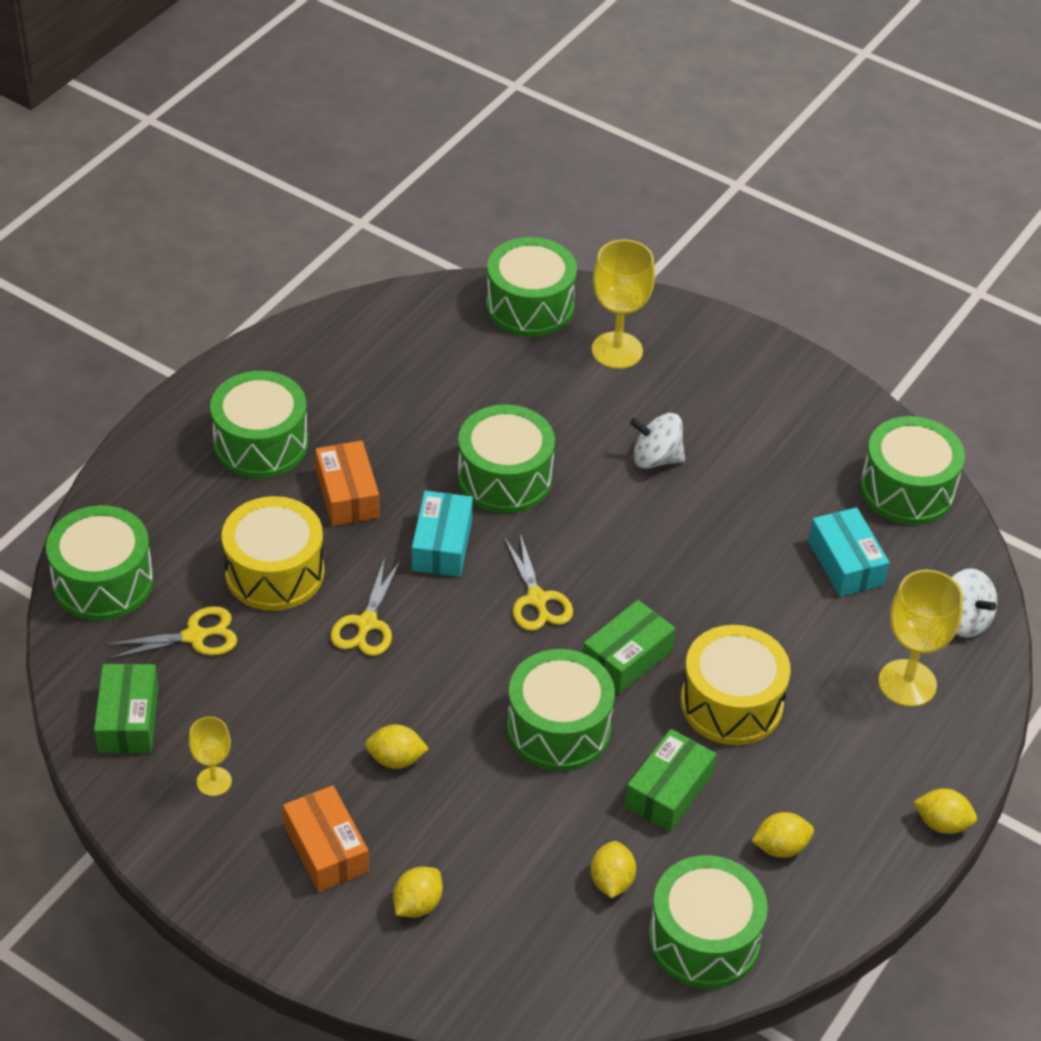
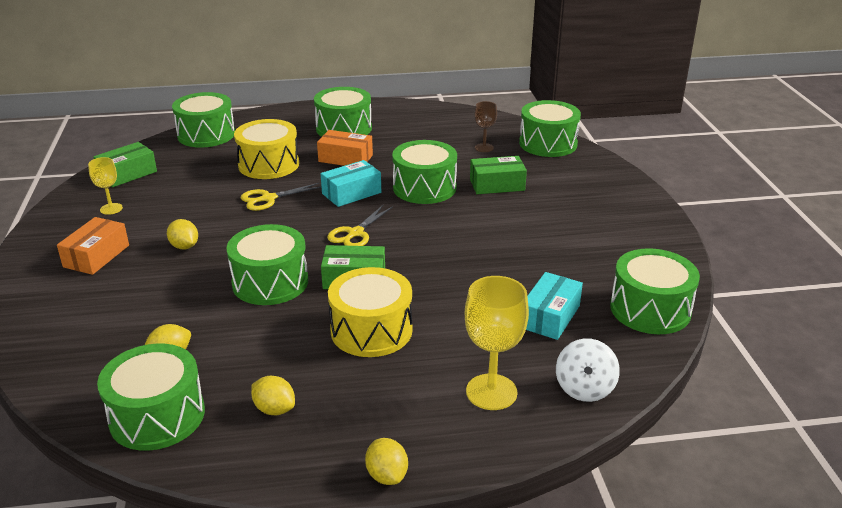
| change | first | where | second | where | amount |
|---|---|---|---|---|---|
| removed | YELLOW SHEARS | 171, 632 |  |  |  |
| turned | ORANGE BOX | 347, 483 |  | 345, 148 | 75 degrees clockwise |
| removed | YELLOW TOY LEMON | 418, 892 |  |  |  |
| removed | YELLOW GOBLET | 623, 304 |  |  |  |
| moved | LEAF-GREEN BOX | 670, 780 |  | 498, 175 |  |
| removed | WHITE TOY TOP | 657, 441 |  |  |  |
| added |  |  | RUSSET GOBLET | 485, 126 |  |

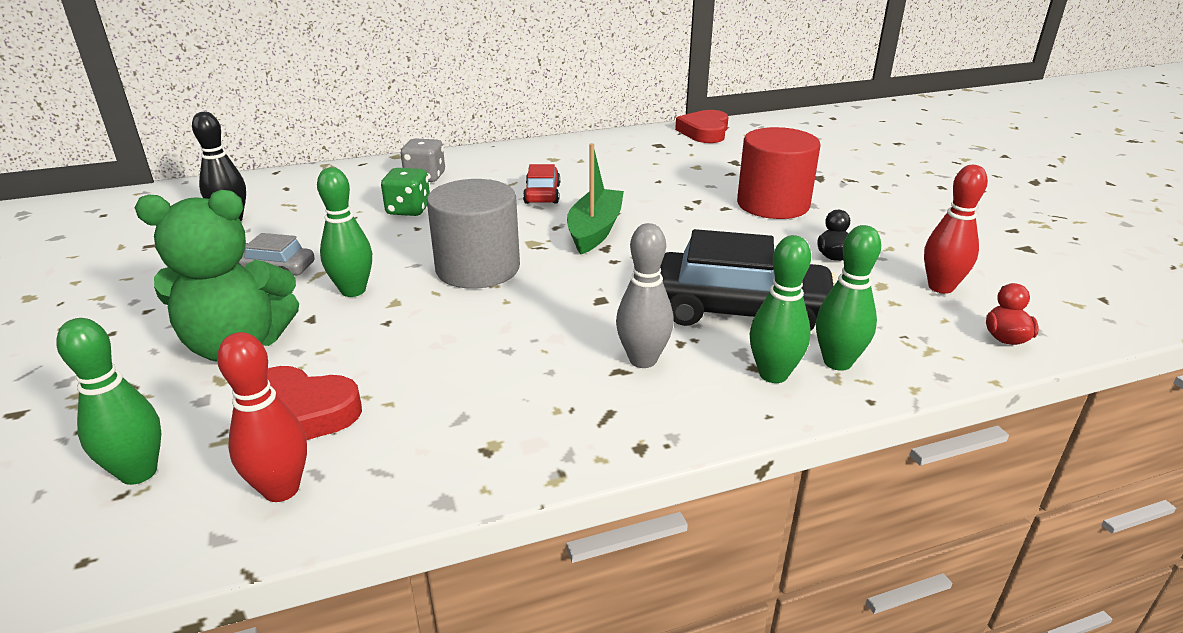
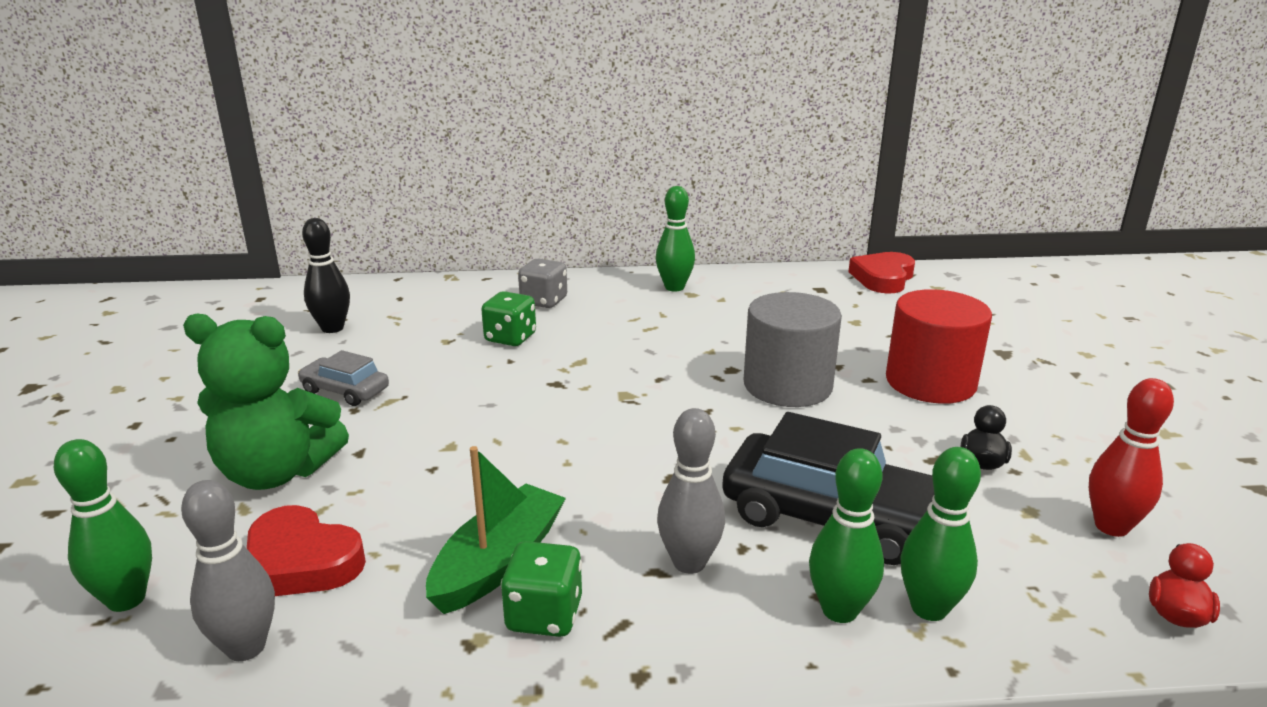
| change | first | where | second | where | amount |
|---|---|---|---|---|---|
| recoloured | RED TENPIN | 262, 417 | GRAY TENPIN | 228, 570 |  |
| moved | LEAF-GREEN TENPIN | 344, 232 |  | 675, 239 |  |
| moved | GRAY CYLINDER SHAPE | 473, 234 |  | 793, 349 |  |
| removed | RED AUTOMOBILE | 541, 184 |  |  |  |
| moved | LEAF-GREEN TOY BOAT | 595, 198 |  | 496, 530 |  |
| added |  |  | LEAF-GREEN GAME DIE | 541, 589 |  |

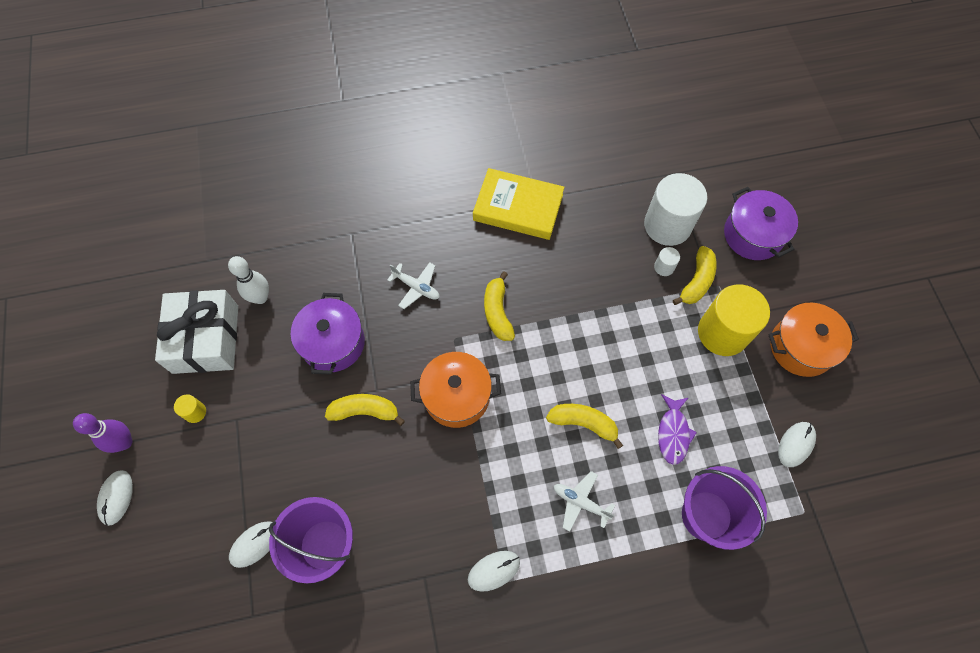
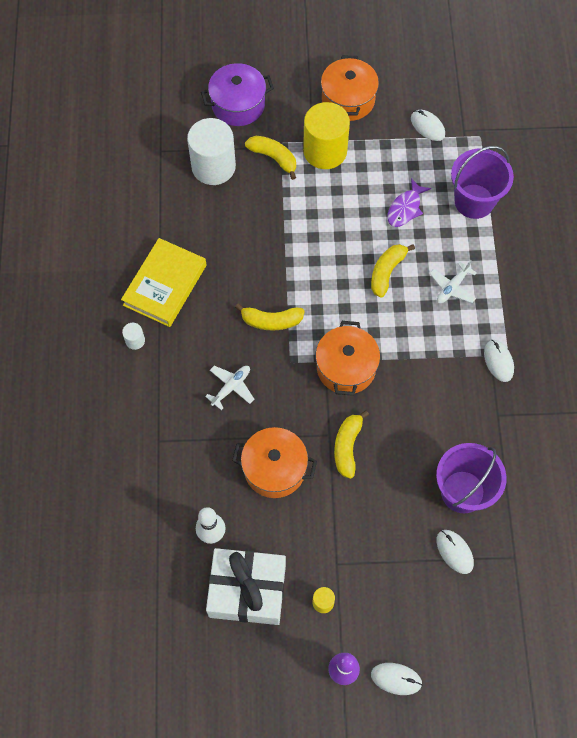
| change | first | where | second | where | amount |
|---|---|---|---|---|---|
| recoloured | ROYAL PURPLE COOKING POT | 328, 334 | ORANGE COOKING POT | 274, 462 |  |
| moved | WHITE CYLINDER SHAPE | 667, 261 |  | 133, 336 |  |
| turned | ROYAL PURPLE TOY FISH | 677, 429 |  | 409, 202 | 105 degrees clockwise |

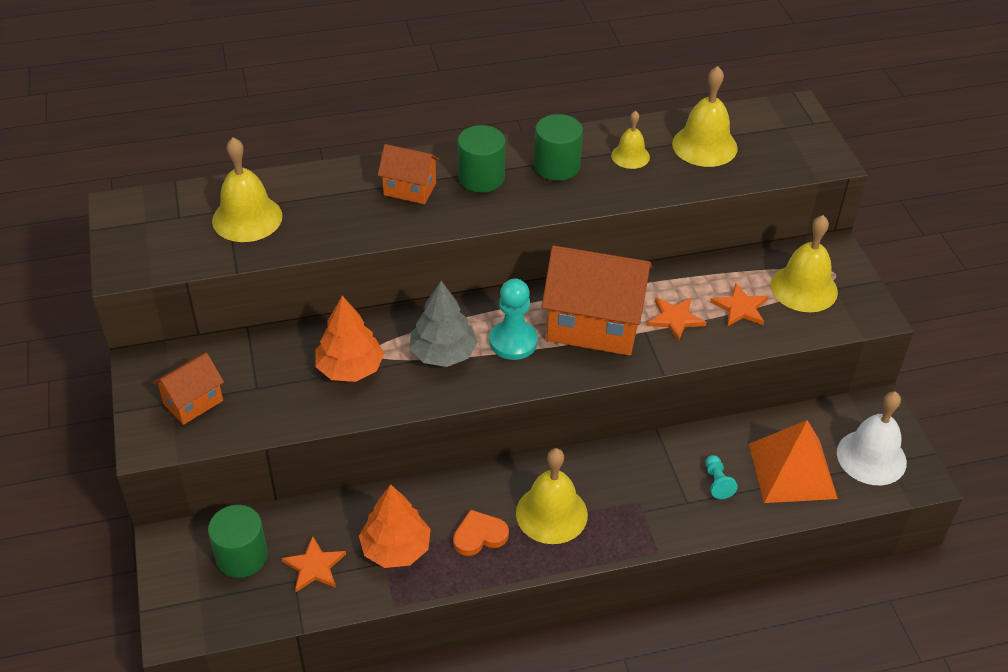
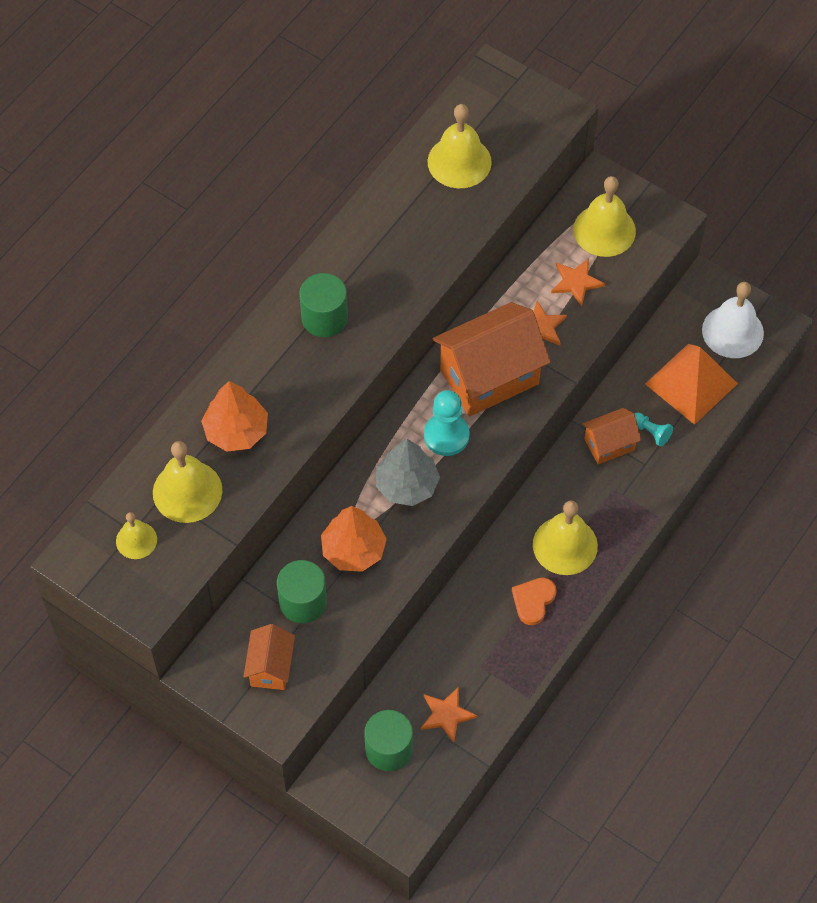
| change | first | where | second | where | amount |
|---|---|---|---|---|---|
| moved | ORANGE TOY TREE | 395, 526 |  | 234, 416 |  |
| moved | ORANGE TOY HOUSE | 409, 174 |  | 611, 436 |  |
| moved | LEAF-GREEN CYLINDER SHAPE | 558, 147 |  | 302, 591 |  |
| moved | YELLOW BELL | 630, 140 |  | 136, 535 |  |

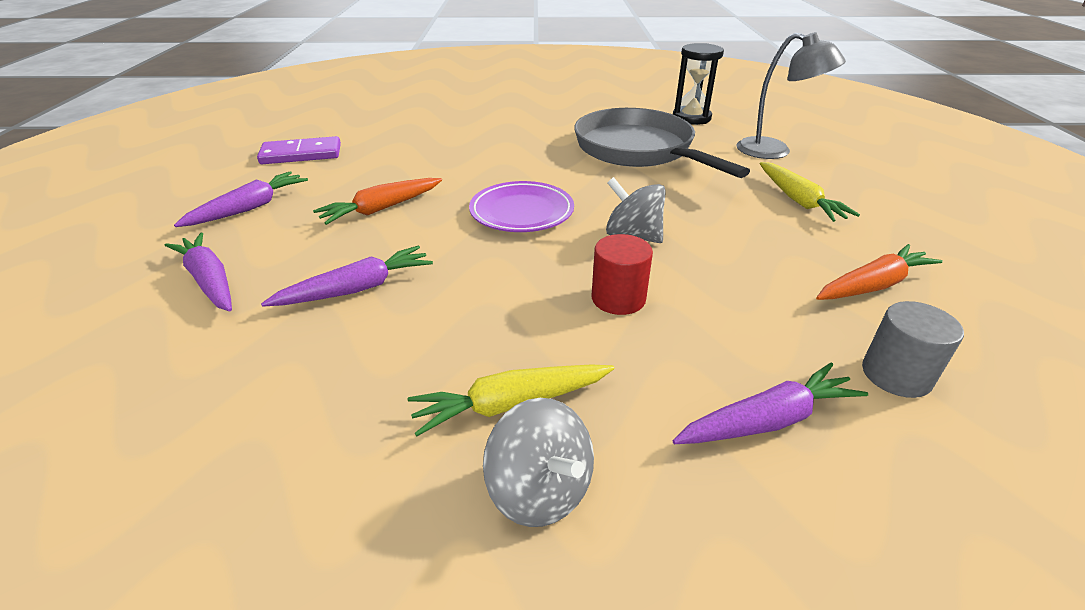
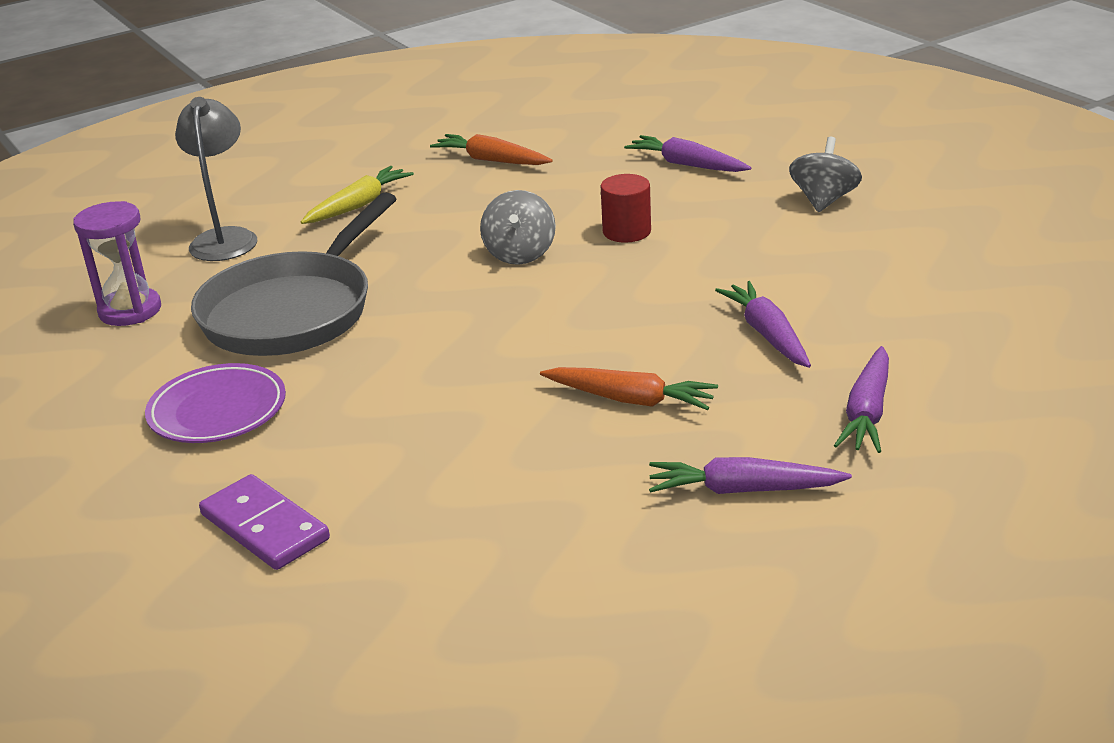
| change | first | where | second | where | amount |
|---|---|---|---|---|---|
| moved | ROYAL PURPLE DOMINO PIECE | 299, 150 |  | 264, 522 |  |
| turned | ROYAL PURPLE TOY CARROT | 347, 276 |  | 763, 324 | 45 degrees clockwise |
| removed | YELLOW TOY CARROT | 511, 400 |  |  |  |
| moved | ROYAL PURPLE FLAT DISH | 521, 206 |  | 215, 403 |  |
| recoloured | EBONY SAND TIMER | 698, 84 | ROYAL PURPLE SAND TIMER | 117, 263 |  |
| removed | GRAY CYLINDER SHAPE | 913, 349 |  |  |  |

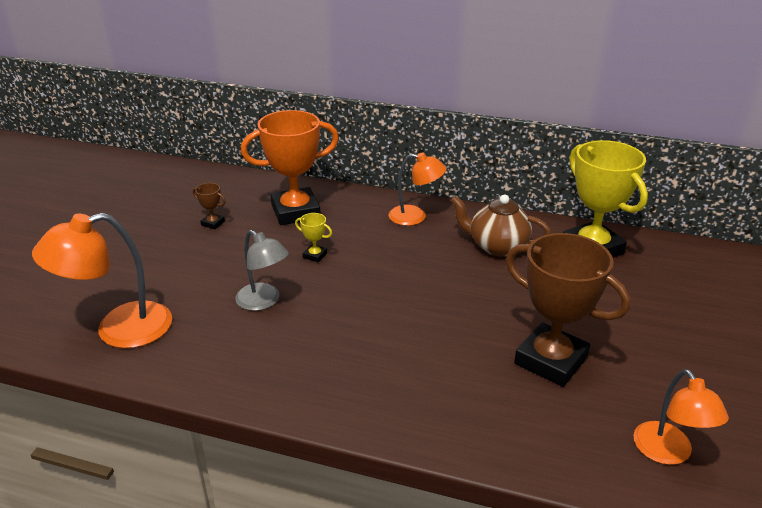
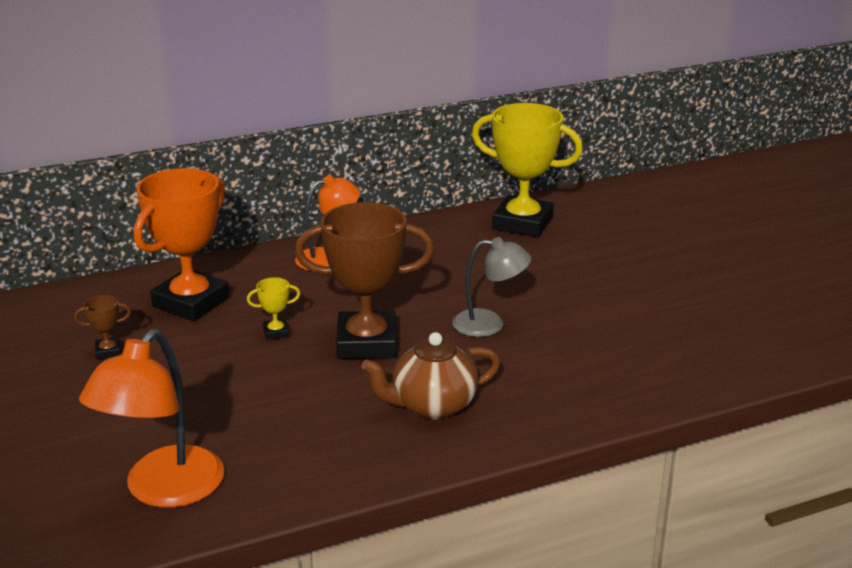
| change | first | where | second | where | amount |
|---|---|---|---|---|---|
| moved | GRAY LAMP | 262, 270 |  | 491, 287 |  |
| moved | RUSSET CHINA TEAPOT | 501, 225 |  | 430, 375 |  |
| moved | RUSSET PRIZE CUP | 568, 310 |  | 364, 280 |  |
| removed | ORANGE LAMP | 681, 417 |  |  |  |

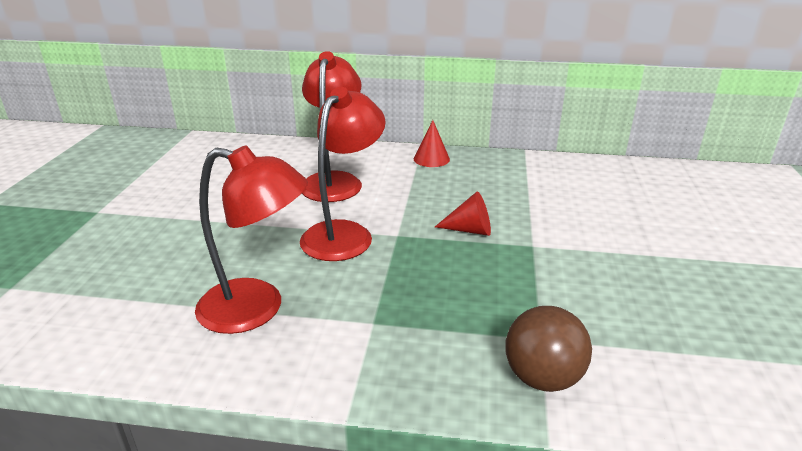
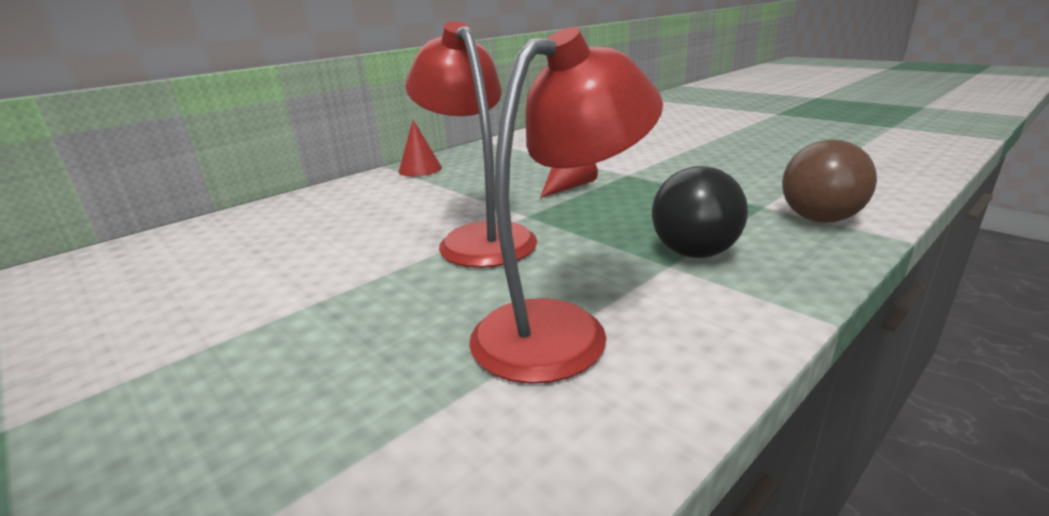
| change | first | where | second | where | amount |
|---|---|---|---|---|---|
| removed | RED LAMP | 332, 126 |  |  |  |
| added |  |  | EBONY BALL | 700, 212 |  |

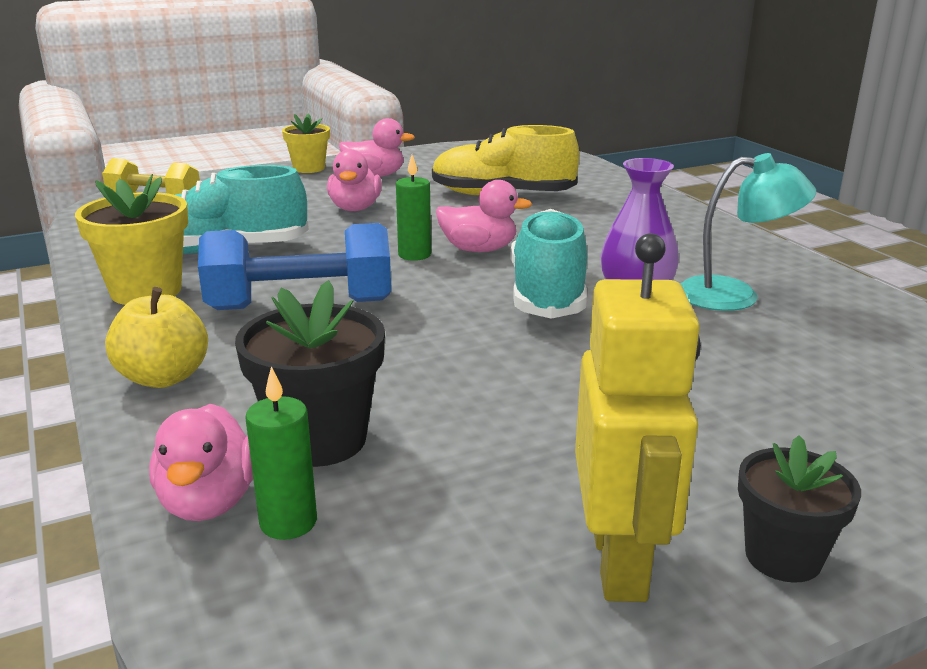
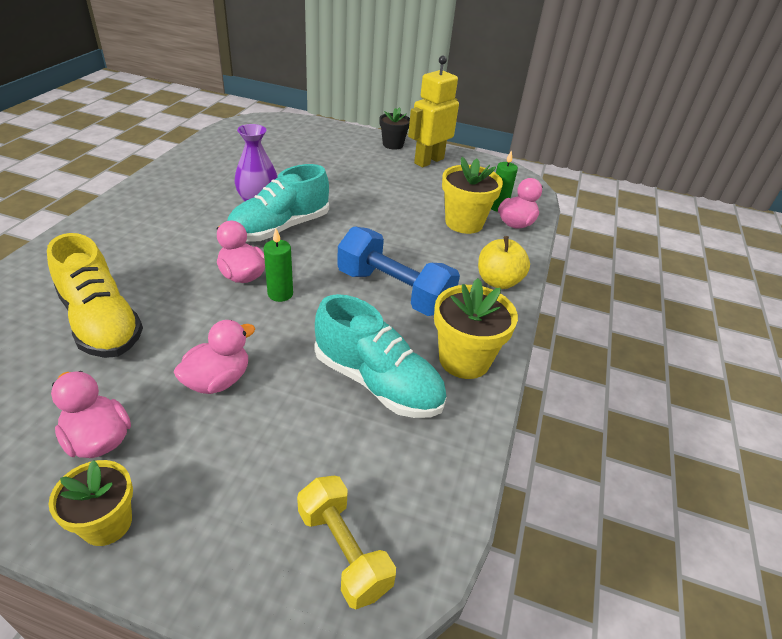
| change | first | where | second | where | amount |
|---|---|---|---|---|---|
| recoloured | EBONY FLOWER POT | 310, 373 | YELLOW FLOWER POT | 472, 195 |  |
| removed | TEAL LAMP | 748, 232 |  |  |  |

